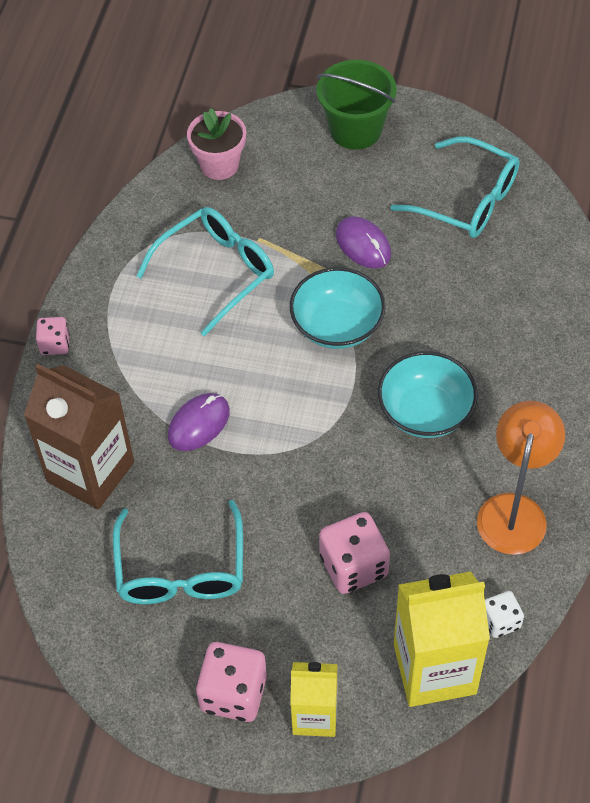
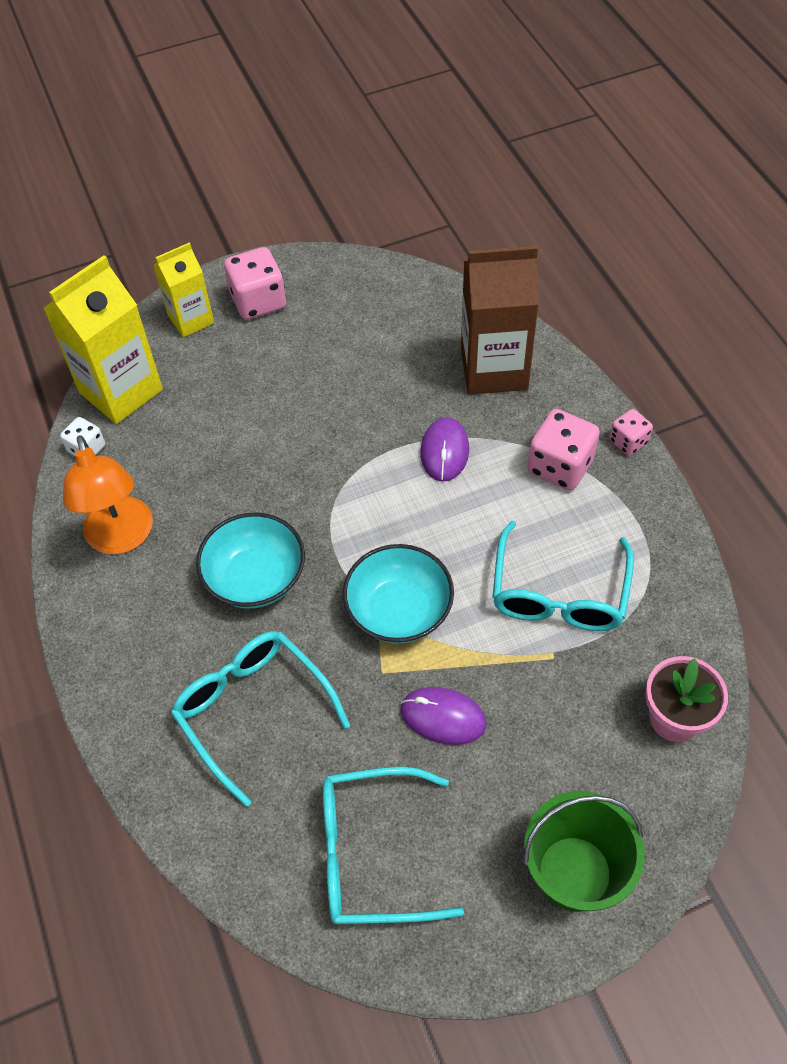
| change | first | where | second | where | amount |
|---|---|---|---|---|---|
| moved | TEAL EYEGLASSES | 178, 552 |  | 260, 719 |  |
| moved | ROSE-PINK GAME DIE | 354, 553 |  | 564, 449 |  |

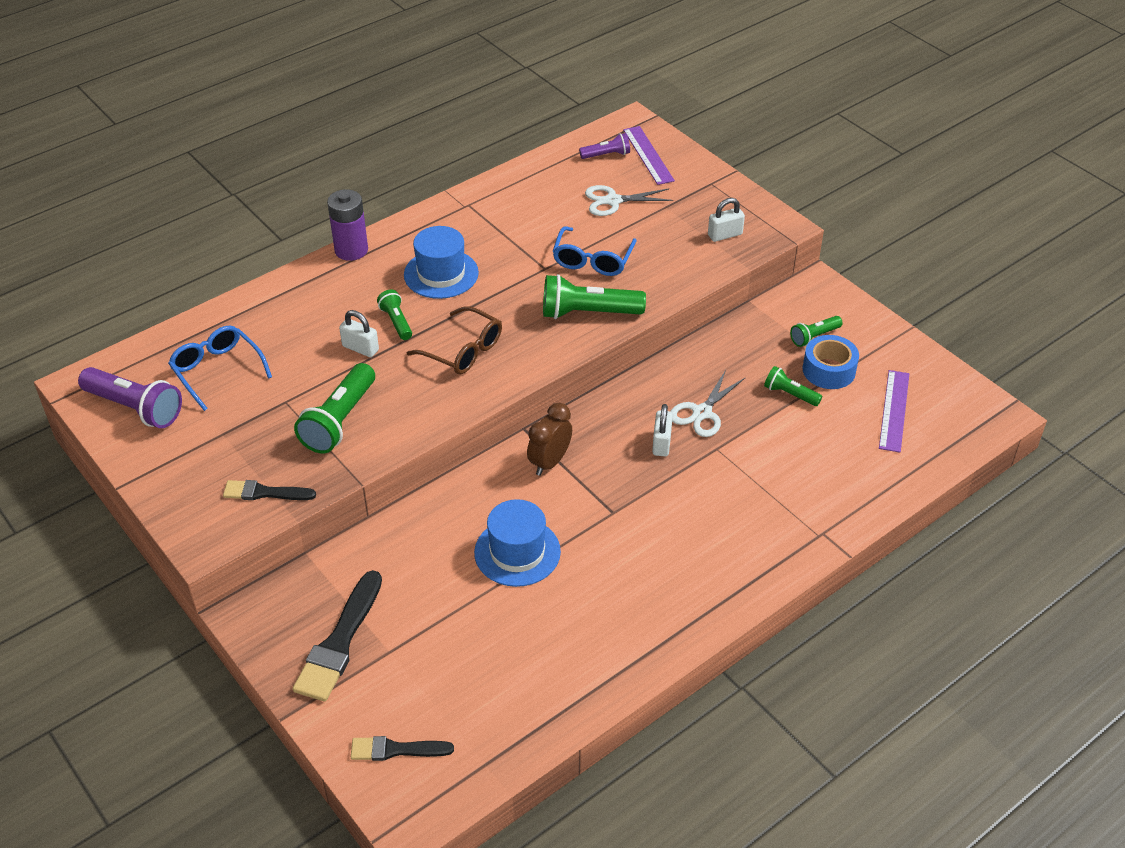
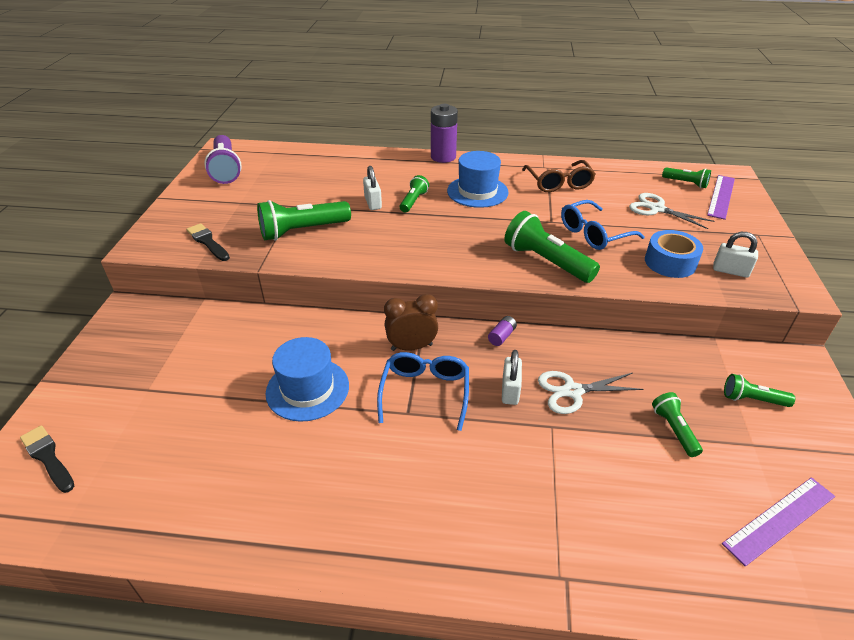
| change | first | where | second | where | amount |
|---|---|---|---|---|---|
| moved | COBALT EYEGLASSES | 220, 368 |  | 423, 391 |  |
| removed | EBONY PAINT BRUSH | 337, 635 |  |  |  |
| moved | RUSSET EYEGLASSES | 454, 340 |  | 559, 176 |  |
| recoloured | ROYAL PURPLE POCKET TORCH | 604, 146 | LEAF-GREEN POCKET TORCH | 686, 178 |  |
| turned | WHITE PADLOCK | 662, 430 |  | 512, 377 | 45 degrees counterclockwise |
| moved | COBALT TAPE | 831, 362 |  | 674, 254 |  |
| added |  |  | ROYAL PURPLE POWER CELL | 502, 331 |  |

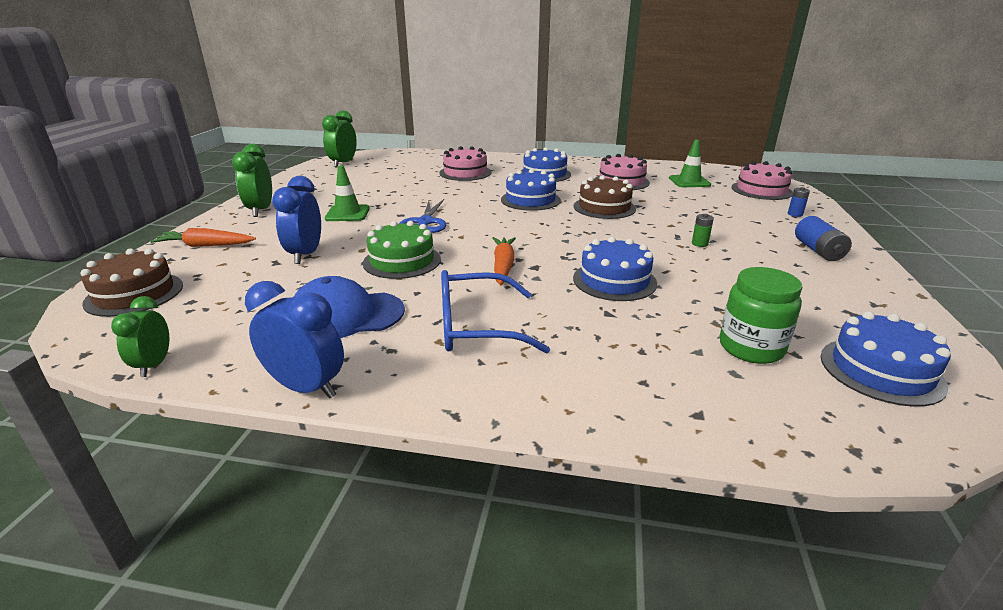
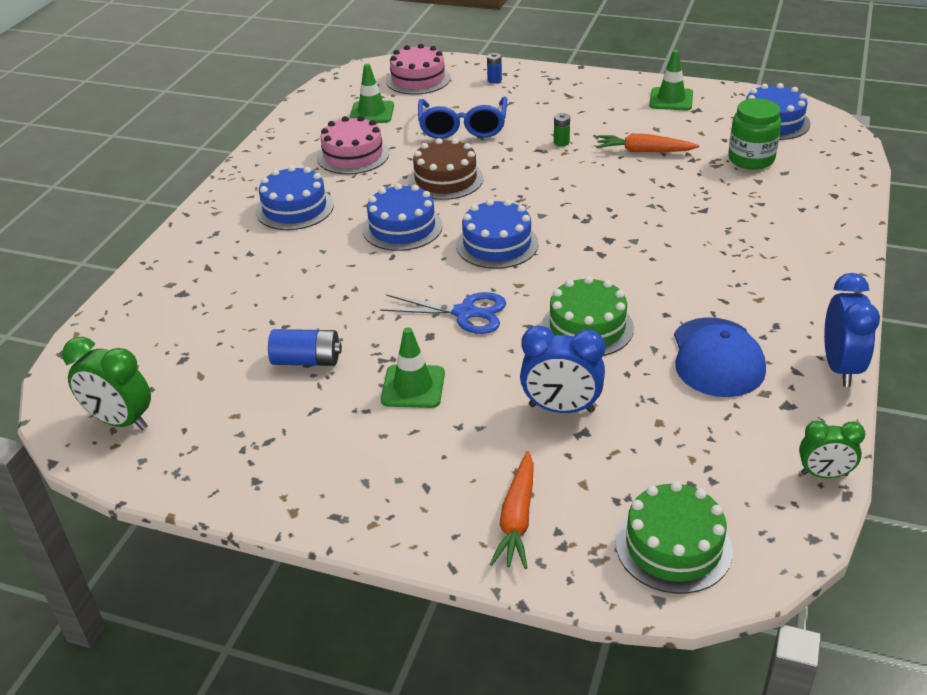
| change | first | where | second | where | amount |
|---|---|---|---|---|---|
| recoloured | RUSSET CAKE | 131, 282 | LEAF-GREEN CAKE | 674, 537 |  |
| removed | LEAF-GREEN CLOCK | 252, 180 |  |  |  |
| turned | COBALT CLOCK | 294, 340 |  | 852, 330 | 150 degrees clockwise |
| removed | ROSE-PINK CAKE | 465, 163 |  |  |  |
| moved | COBALT EYEGLASSES | 495, 312 |  | 462, 118 |  |
| moved | ORANGE TOY CARROT | 504, 261 |  | 648, 142 |  |
| moved | COBALT CAKE | 615, 269 |  | 497, 234 |  |
| moved | COBALT POWER CELL | 823, 238 |  | 305, 347 |  |
| added |  |  | LEAF-GREEN SAFETY CONE | 671, 80 |  |

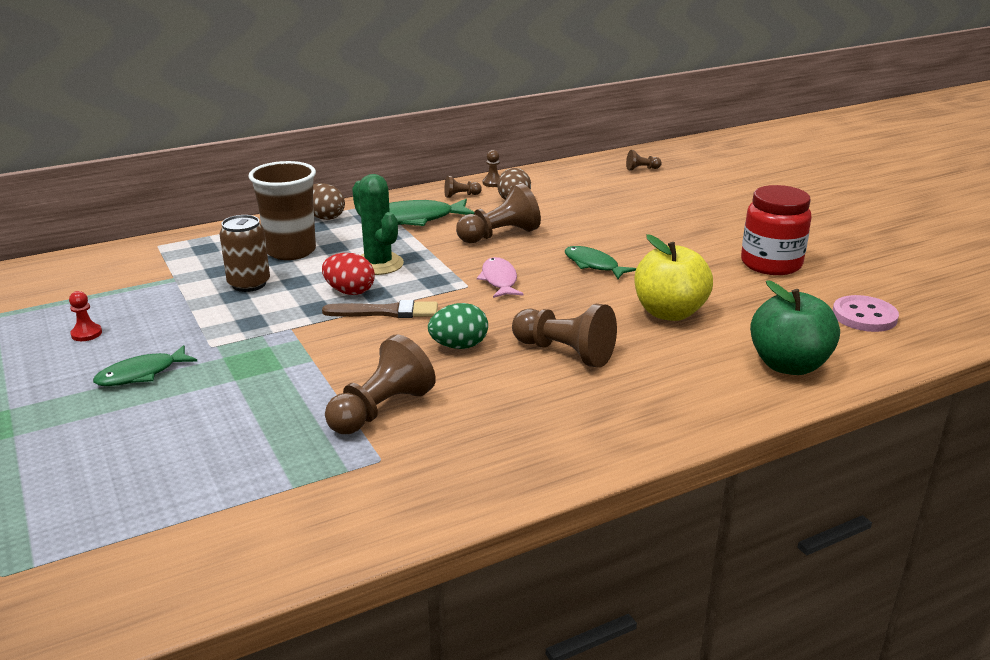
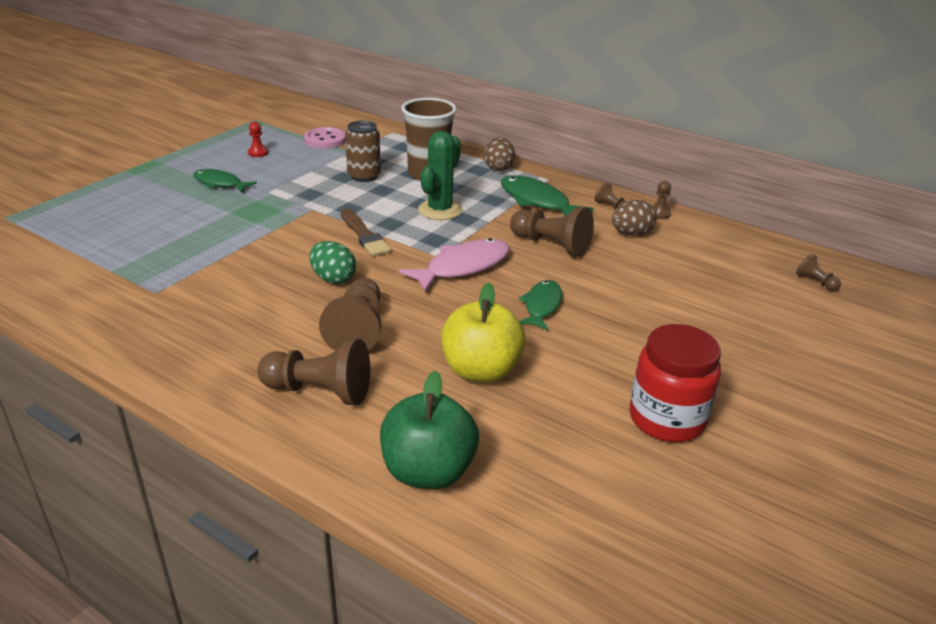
| change | first | where | second | where | amount |
|---|---|---|---|---|---|
| removed | RED EGG | 348, 274 |  |  |  |
| moved | RUSSET CHESS PAWN | 380, 384 |  | 313, 372 |  |
| resized | ROSE-PINK TOY FISH | 500, 277 |  | 454, 265 | x1.53 |
| moved | ROSE-PINK SHIRT BUTTON | 865, 313 |  | 325, 137 |  |

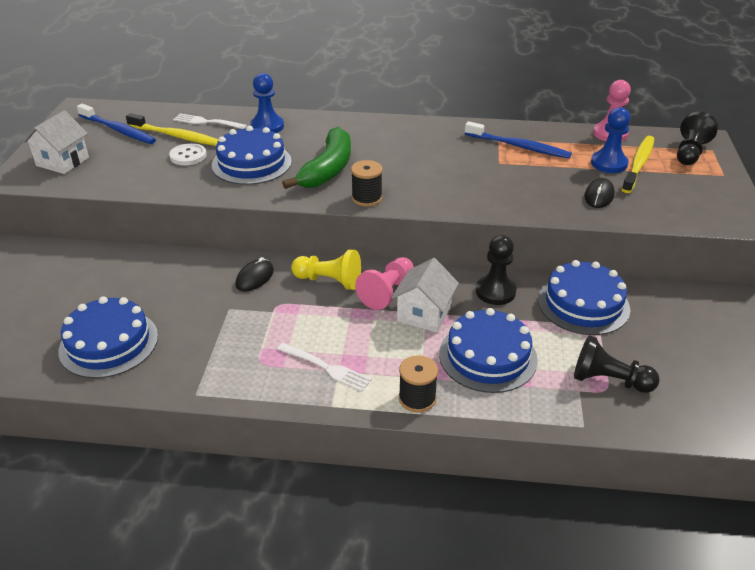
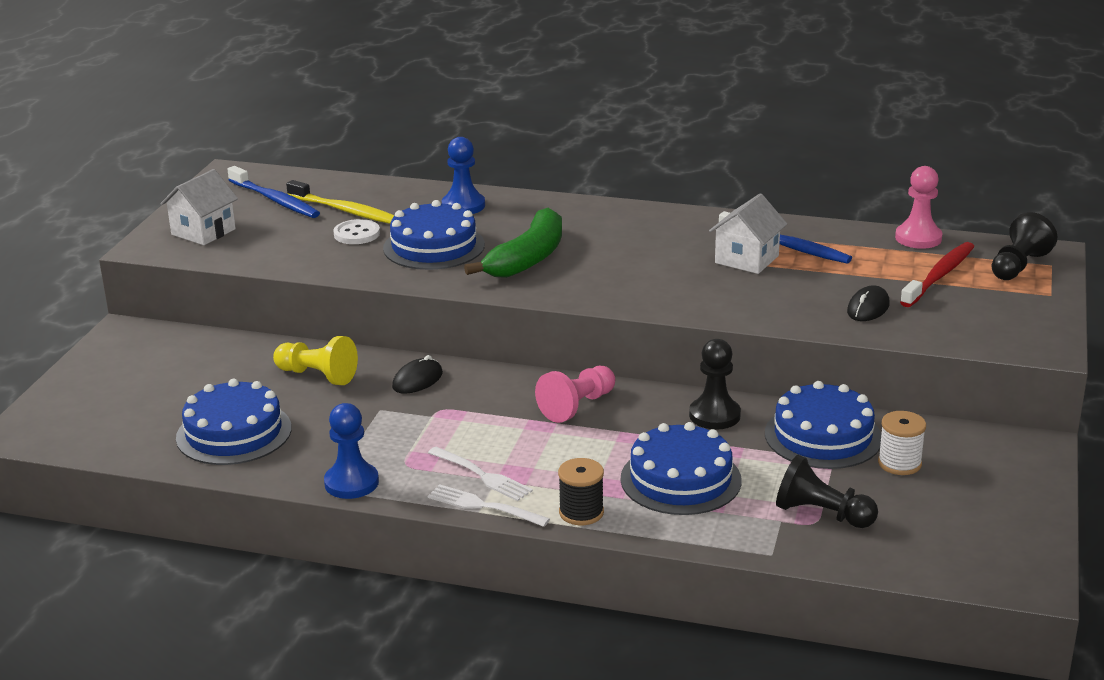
| change | first | where | second | where | amount |
|---|---|---|---|---|---|
| moved | WHITE FORK | 210, 121 |  | 489, 505 |  |
| moved | YELLOW CHESS PAWN | 326, 270 |  | 315, 360 |  |
| removed | EBONY BOBBIN | 367, 183 |  |  |  |
| moved | WHITE TOY HOUSE | 425, 295 |  | 748, 233 |  |
| moved | COBALT CHESS PAWN | 611, 140 |  | 351, 451 |  |
| recoloured | YELLOW TOOTHBRUSH | 638, 164 | RED TOOTHBRUSH | 937, 274 |  |
| added |  |  | WHITE BOBBIN | 902, 443 |  |

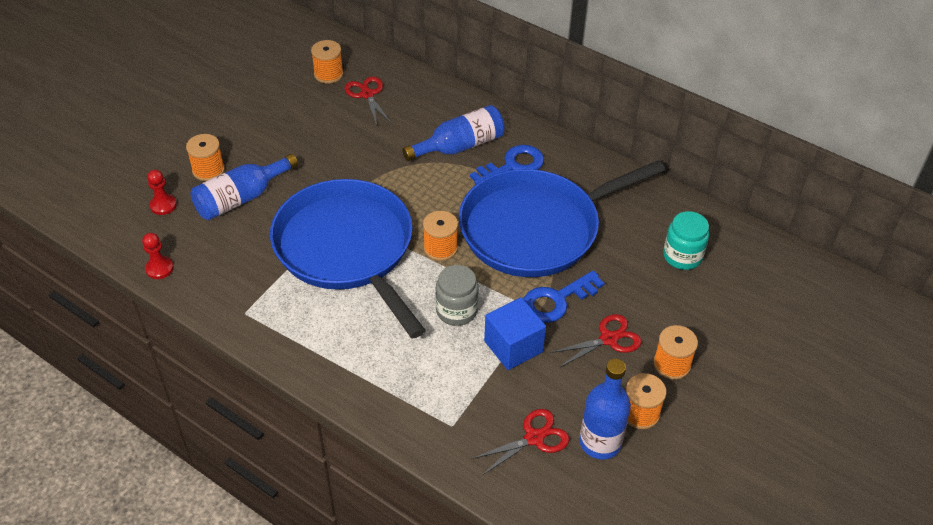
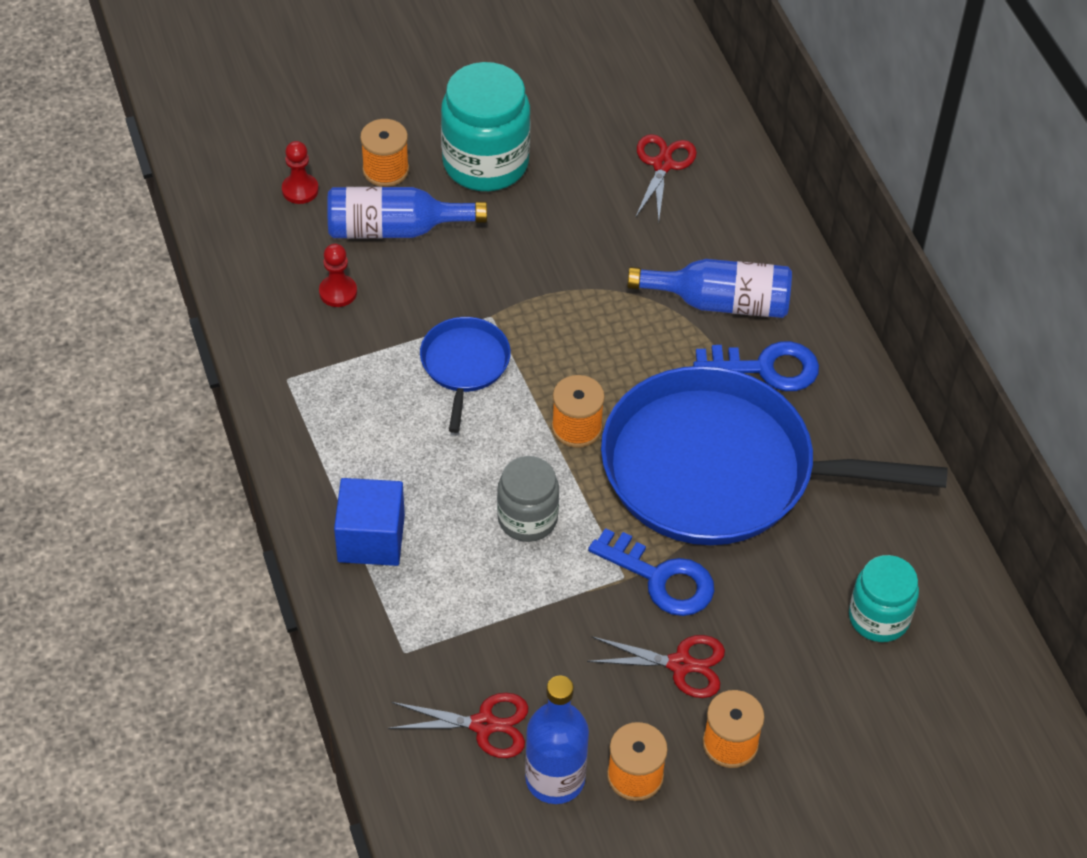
| change | first | where | second | where | amount |
|---|---|---|---|---|---|
| moved | RED CHESS PAWN | 158, 256 |  | 338, 275 |  |
| resized | COBALT FRYING PAN | 348, 258 |  | 465, 375 | x0.45 |
| removed | ORANGE BOBBIN | 327, 62 |  |  |  |
| moved | COBALT SOLID CUBE | 515, 333 |  | 369, 522 |  |
| turned | COBALT DOOR KEY | 564, 296 |  | 651, 572 | 150 degrees counterclockwise |
| added |  |  | TEAL JAM JAR | 486, 126 |  |

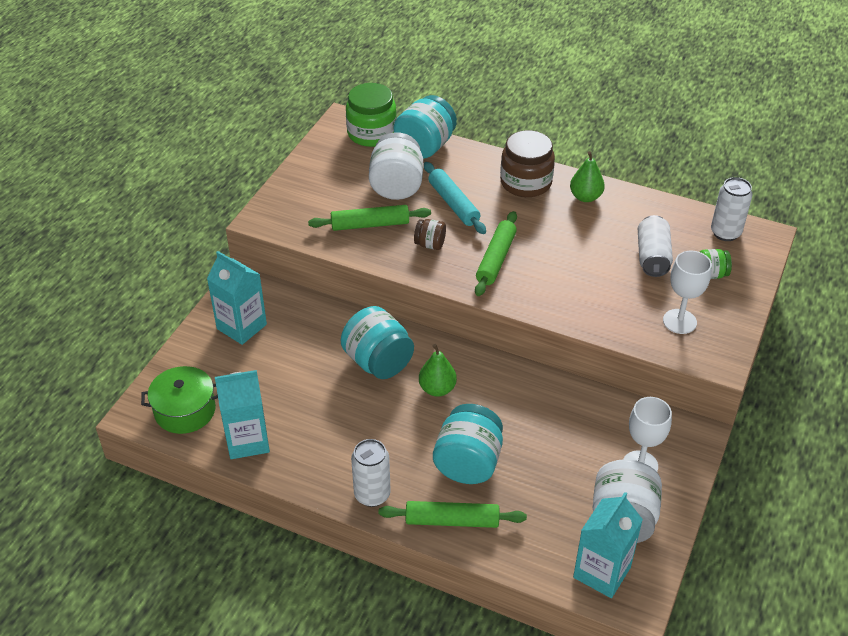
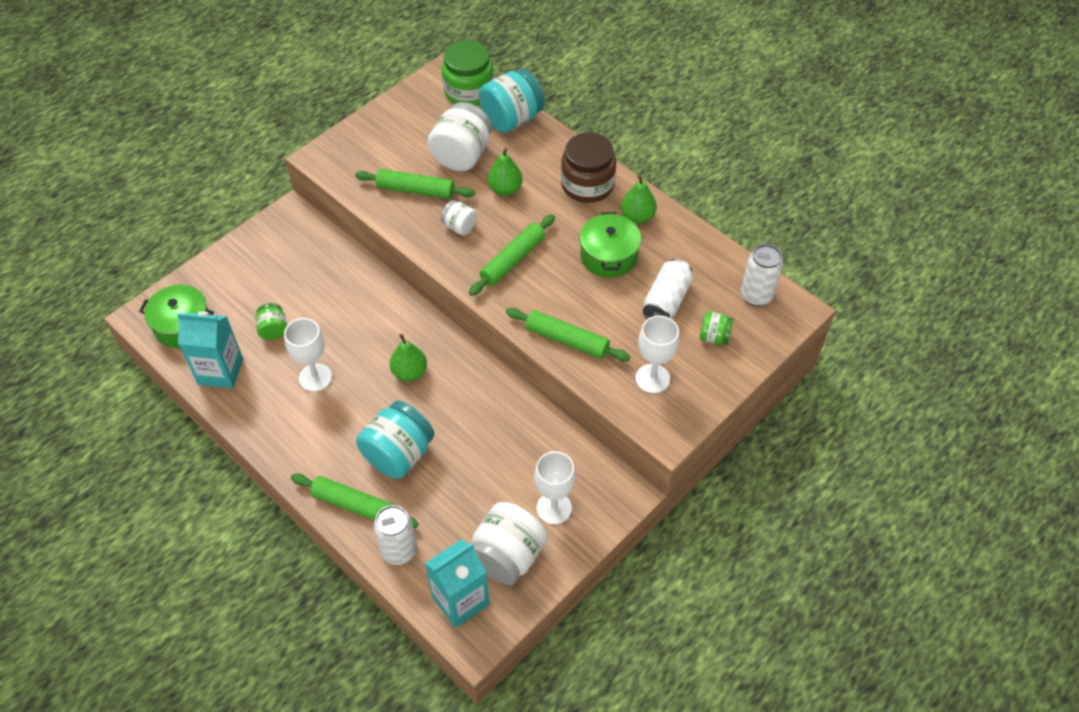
| change | first | where | second | where | amount |
|---|---|---|---|---|---|
| removed | TEAL JUICE CARTON | 237, 298 |  |  |  |
| removed | TEAL JAM JAR | 377, 342 |  |  |  |
| moved | WHITE TIN | 371, 473 |  | 395, 535 |  |
| recoloured | RUSSET JAM JAR | 430, 234 | WHITE JAM JAR | 459, 217 |  |
| replaced | TEAL PASTRY ROLLER | 455, 198 | LEAF-GREEN TOY PEAR | 505, 172 |  |
| added |  |  | LEAF-GREEN JAM JAR | 271, 321 |  |
| added |  |  | WHITE GOBLET | 308, 355 |  |
| added |  |  | LEAF-GREEN PASTRY ROLLER | 568, 334 |  |
| added |  |  | LEAF-GREEN COOKING POT | 610, 245 |  |

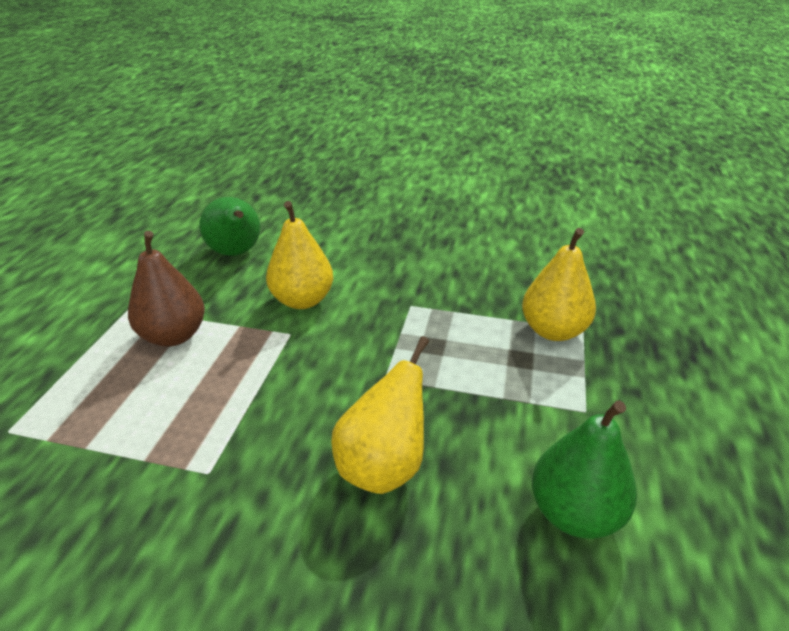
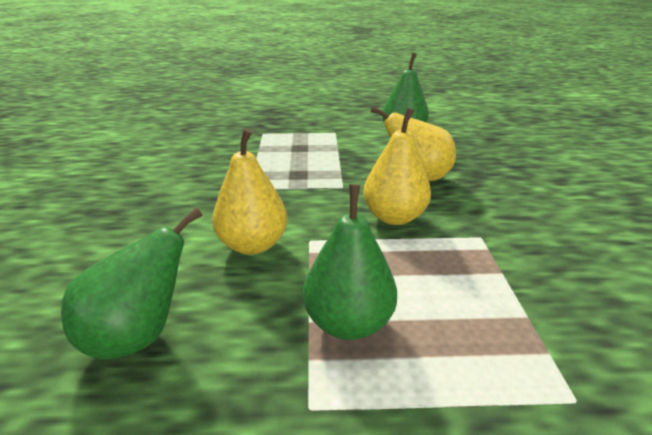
| change | first | where | second | where | amount |
|---|---|---|---|---|---|
| recoloured | RUSSET TOY PEAR | 166, 288 | LEAF-GREEN TOY PEAR | 350, 262 |  |
| moved | YELLOW TOY PEAR | 559, 284 |  | 397, 166 |  |

